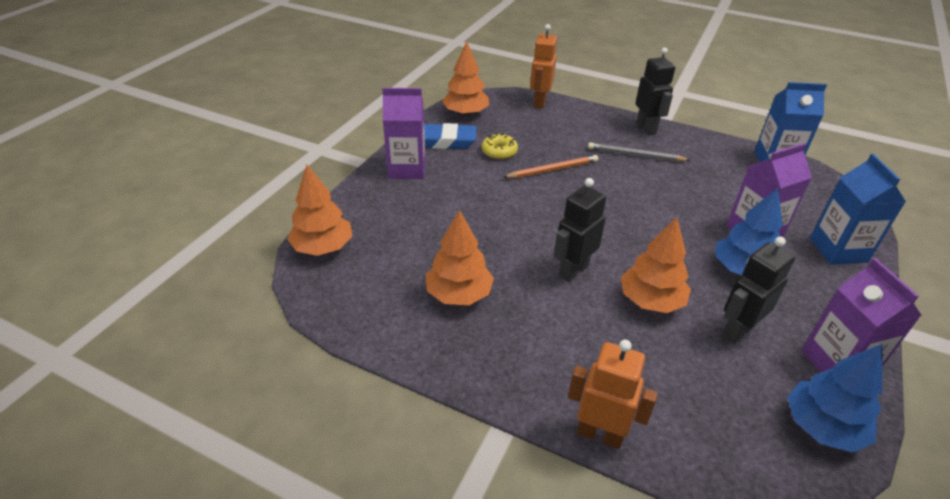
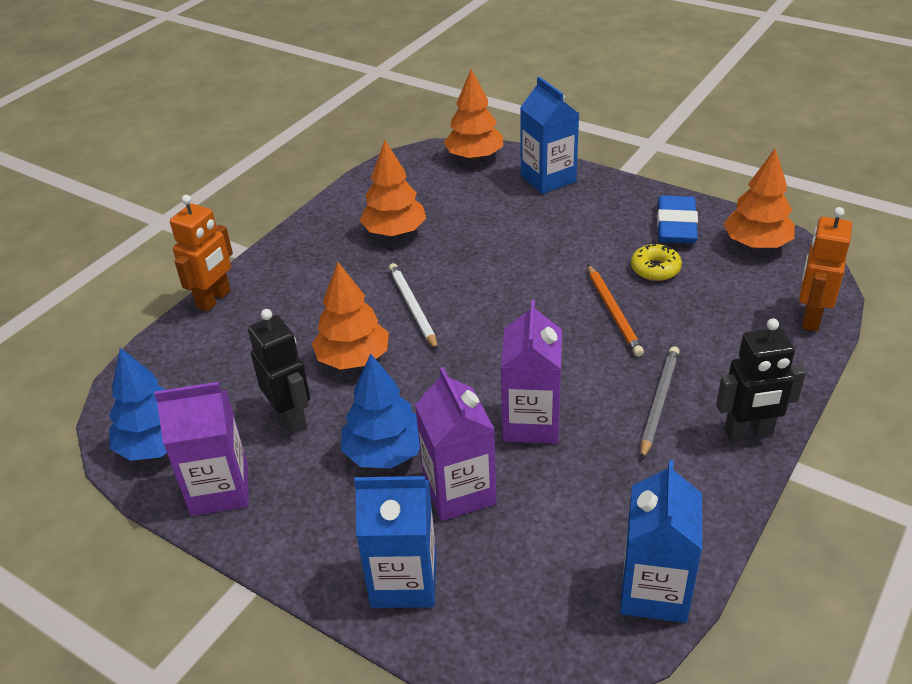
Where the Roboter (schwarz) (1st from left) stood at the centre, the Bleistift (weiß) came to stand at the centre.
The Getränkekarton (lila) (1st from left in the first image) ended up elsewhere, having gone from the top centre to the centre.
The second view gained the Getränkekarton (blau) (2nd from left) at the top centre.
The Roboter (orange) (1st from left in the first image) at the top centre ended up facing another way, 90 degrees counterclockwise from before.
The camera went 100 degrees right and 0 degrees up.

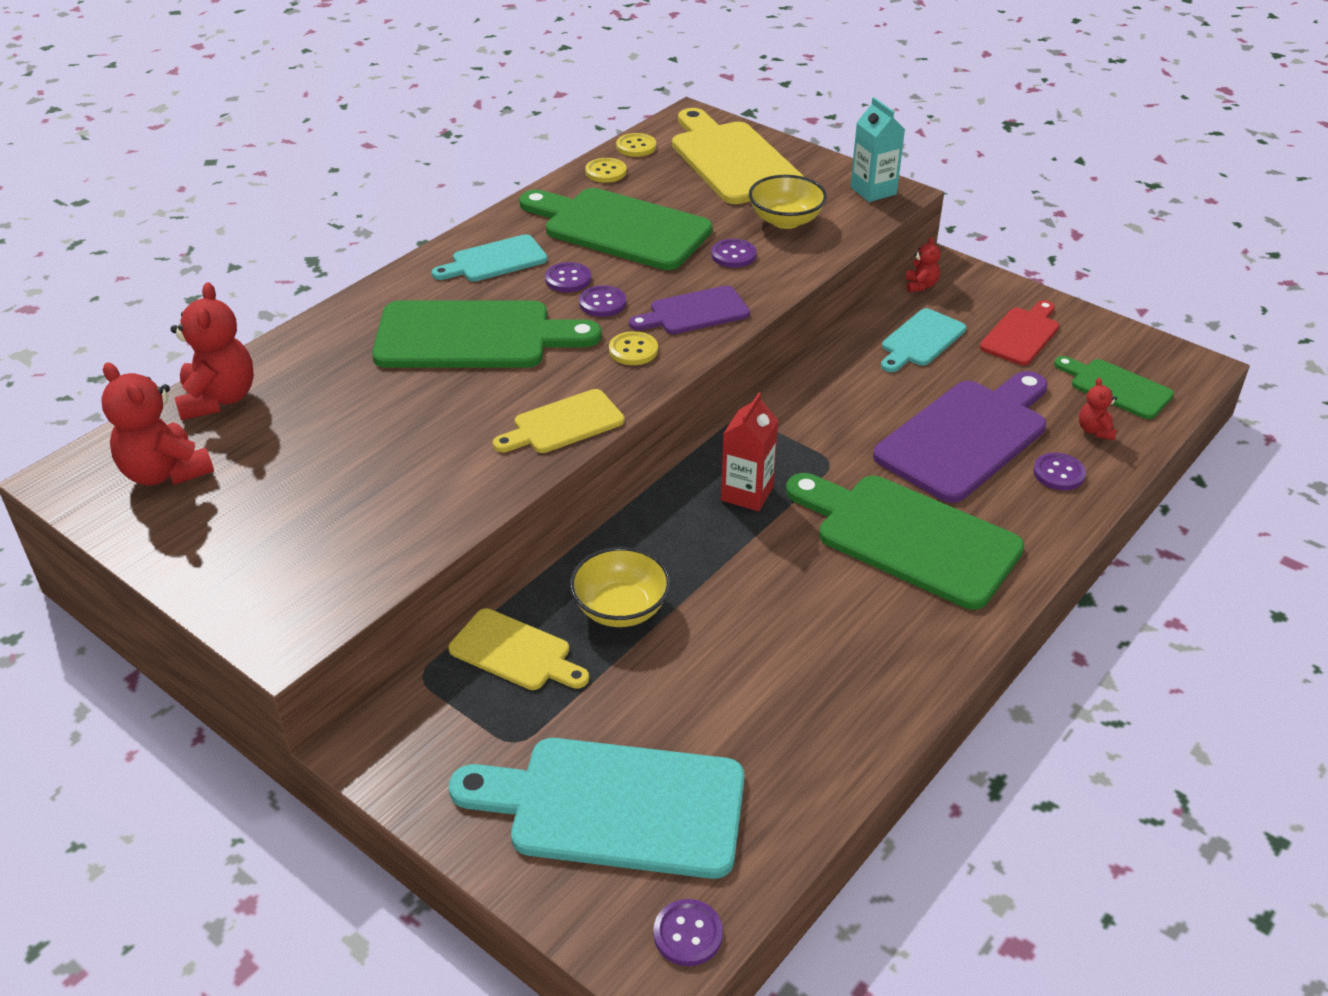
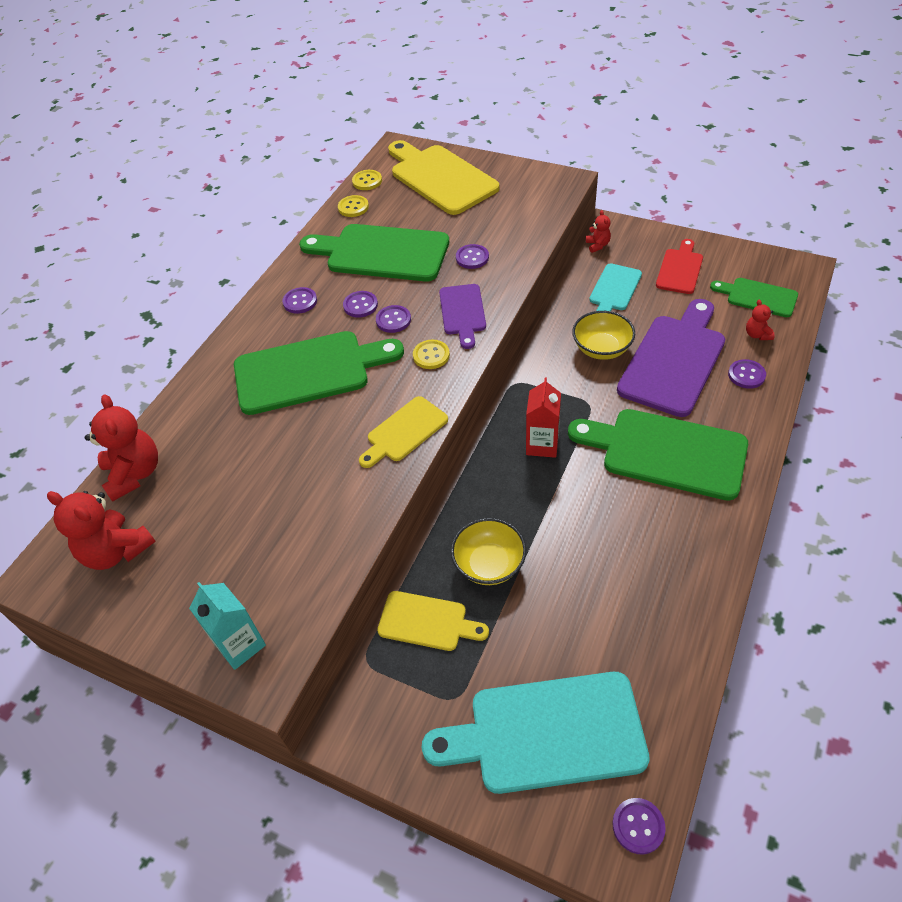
The Getränkekarton (türkis) ended up elsewhere, having gone from the top centre to the bottom left.
Where the Schneidebrett (türkis) (1st from left) stood at the top centre, the Knopf (lila) (1st from left) came to stand at the top left.
The Schneidebrett (lila) (1st from left) at the top centre ended up facing another way, 60 degrees counterclockwise from before.
The Schüssel (gelb) (2nd from left) ended up elsewhere, having gone from the top centre to the middle right.
The camera went 10 degrees left and 10 degrees up.

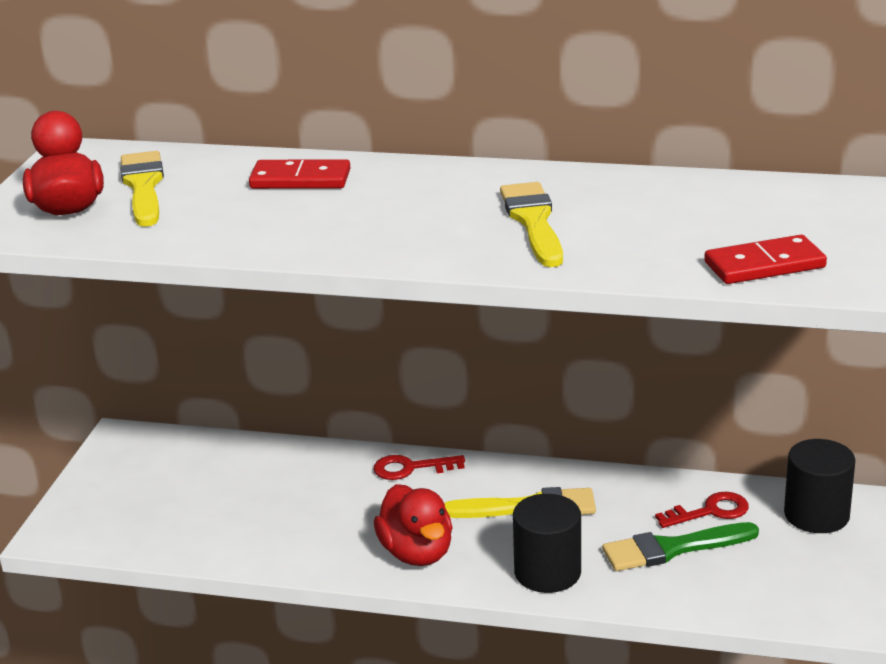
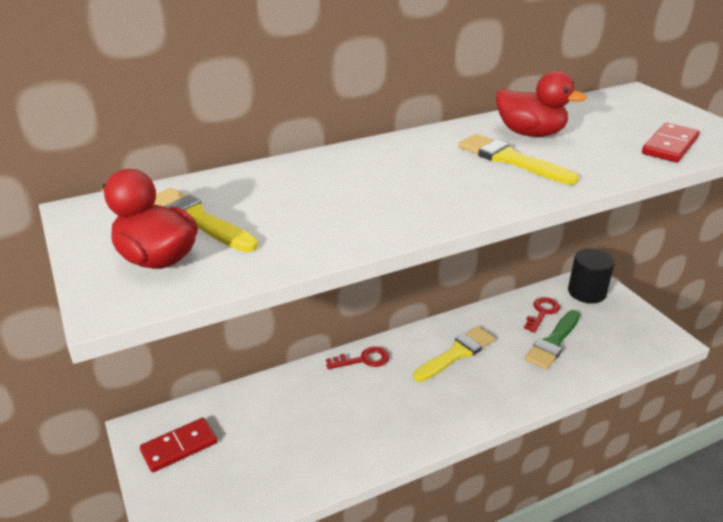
The Dominostein (rot) (1st from left) ended up elsewhere, having gone from the top centre to the bottom left.
The Schlüssel (rot) (1st from left) at the bottom centre ended up facing another way, 150 degrees counterclockwise from before.
The Ente (rot) (2nd from left) ended up elsewhere, having gone from the bottom centre to the top right.
The second view lost the Vollzylinder (schwarz) (1st from left) at the bottom centre.
The camera went 40 degrees left and 5 degrees up.

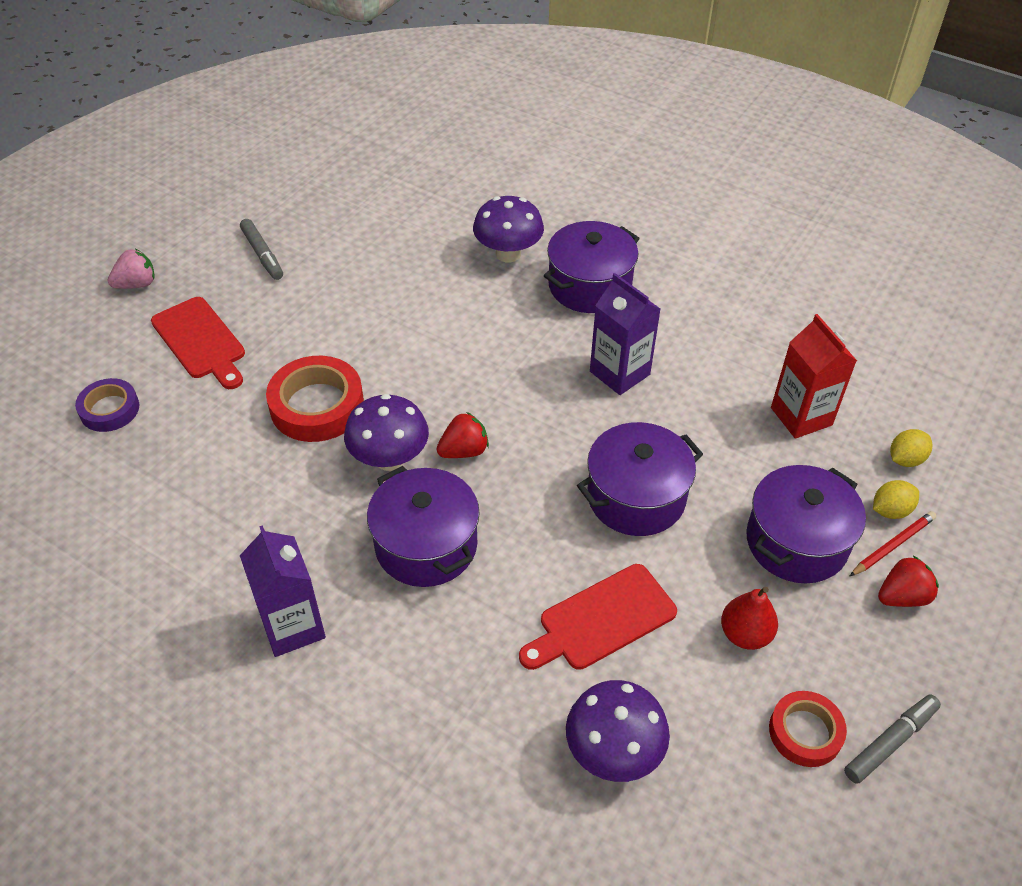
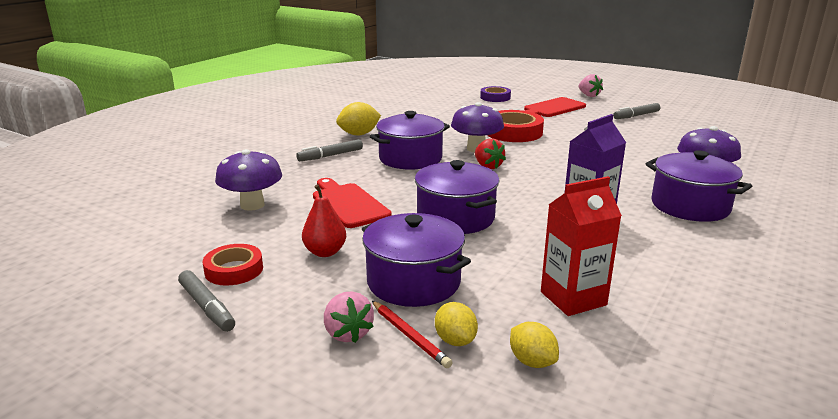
The second view gained the Filzstift (grau) (2nd from left) at the centre.
What was the Erdbeere (rot) (2nd from left) at the middle right turned into the Erdbeere (rosa) (1st from left) at the bottom centre.
Where the Getränkekarton (lila) (1st from left) stood at the bottom left, the Zitrone (gelb) (1st from left) came to stand at the top centre.
The camera went 90 degrees right and 25 degrees down.

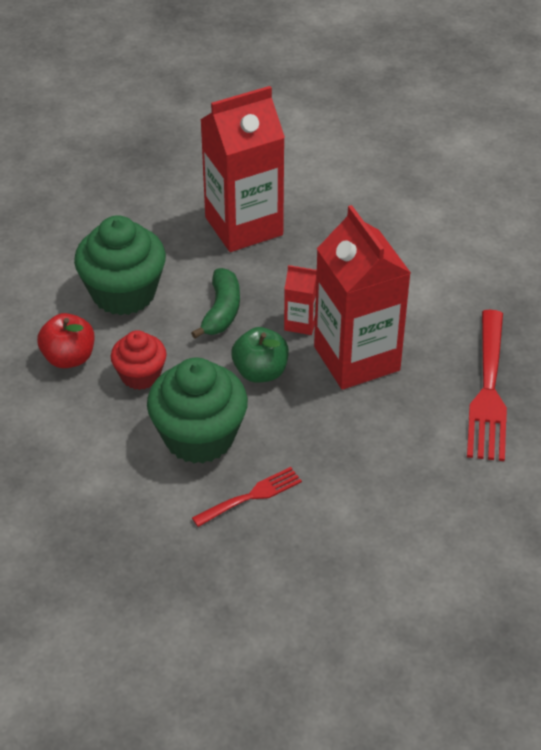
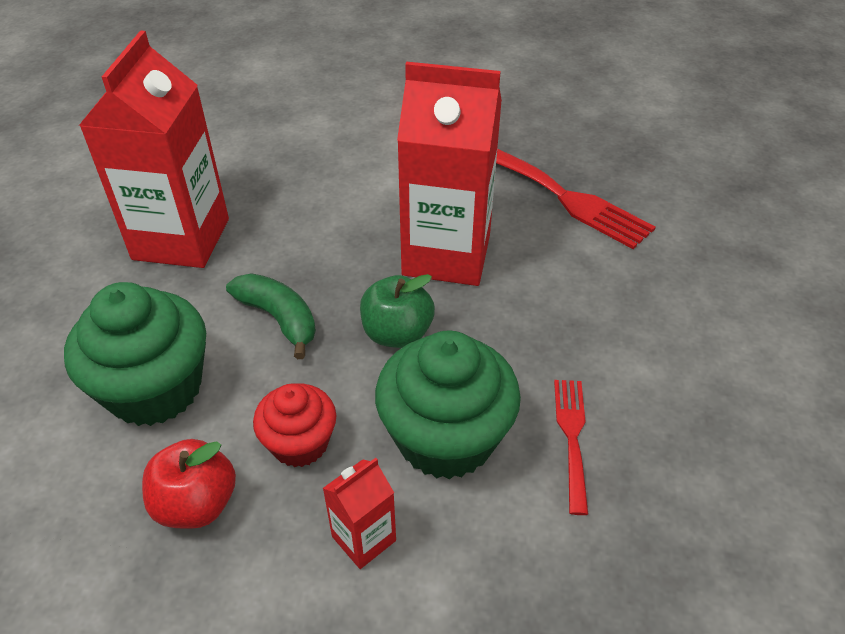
The Getränkekarton (rot) (2nd from left) ended up elsewhere, having gone from the centre to the bottom centre.
The camera went 55 degrees left and 0 degrees up.

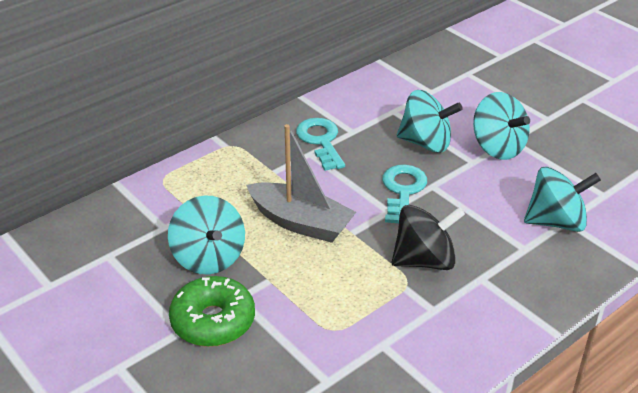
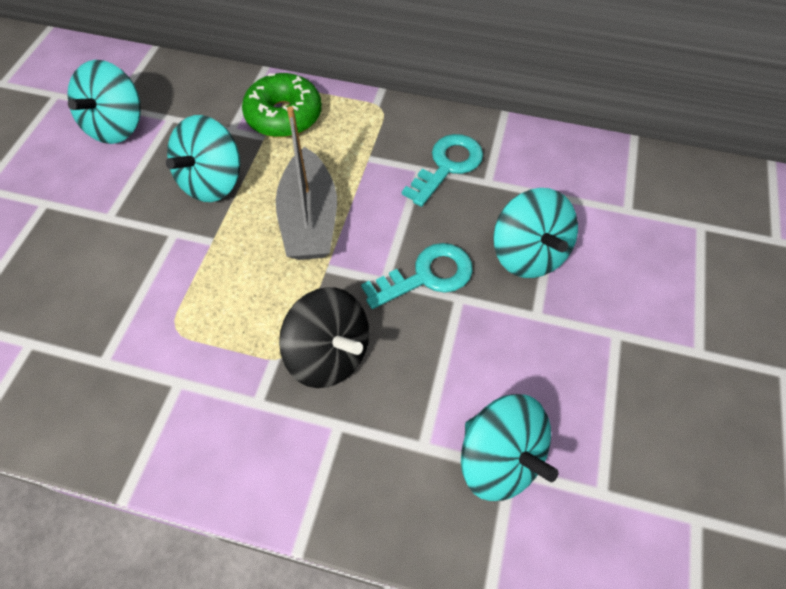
The Kreisel (türkis) (3rd from left in the first image) ended up elsewhere, having gone from the top right to the top left.
The Donut (grün) ended up elsewhere, having gone from the bottom left to the top centre.
The camera went 55 degrees right and 20 degrees up.

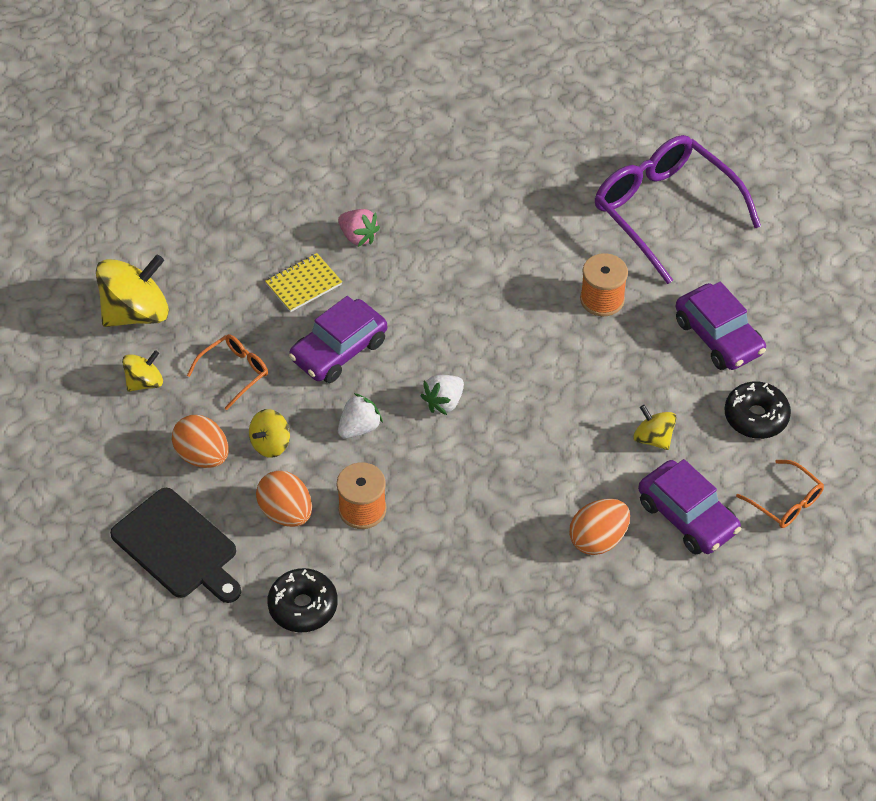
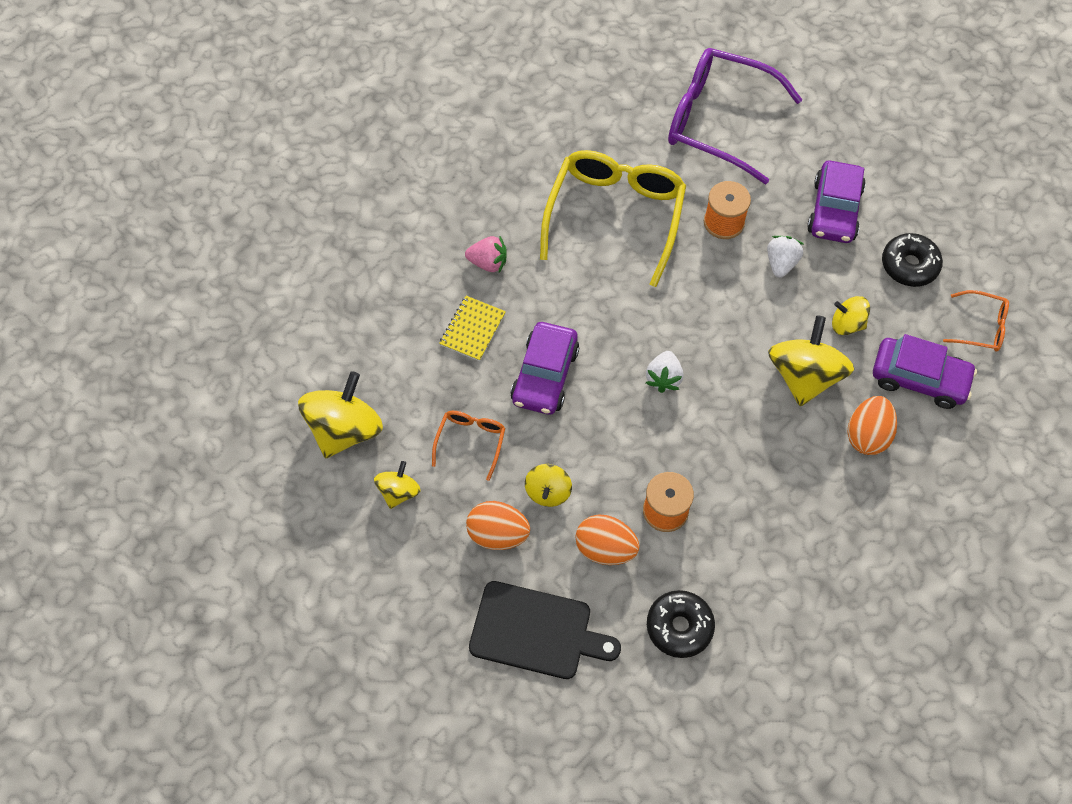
The second view gained the Brille (gelb) at the top centre.
The Erdbeere (weiß) (1st from left in the first image) ended up elsewhere, having gone from the centre to the top right.
The second view gained the Kreisel (gelb) (4th from left) at the middle right.
The Auto (lila) (3rd from left in the first image) at the middle right ended up facing another way, 75 degrees clockwise from before.
The camera went 30 degrees left and 10 degrees up.

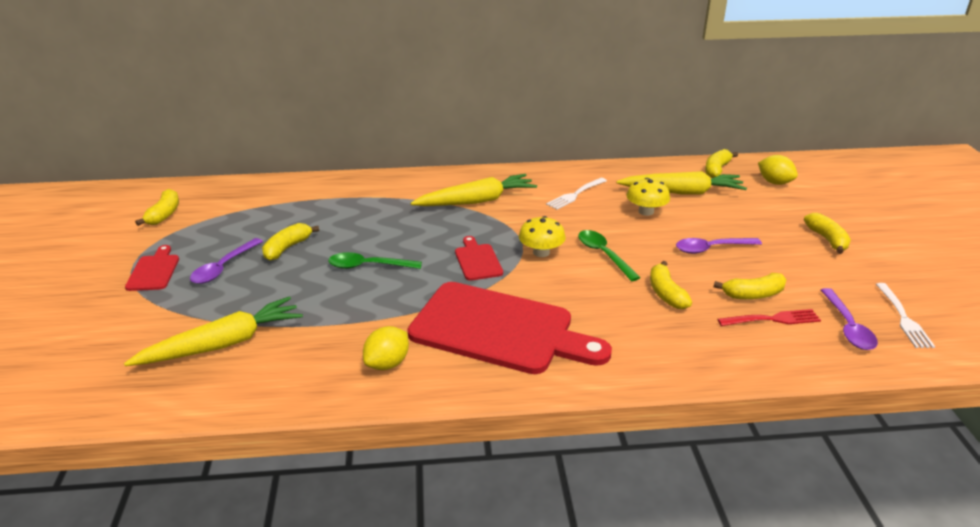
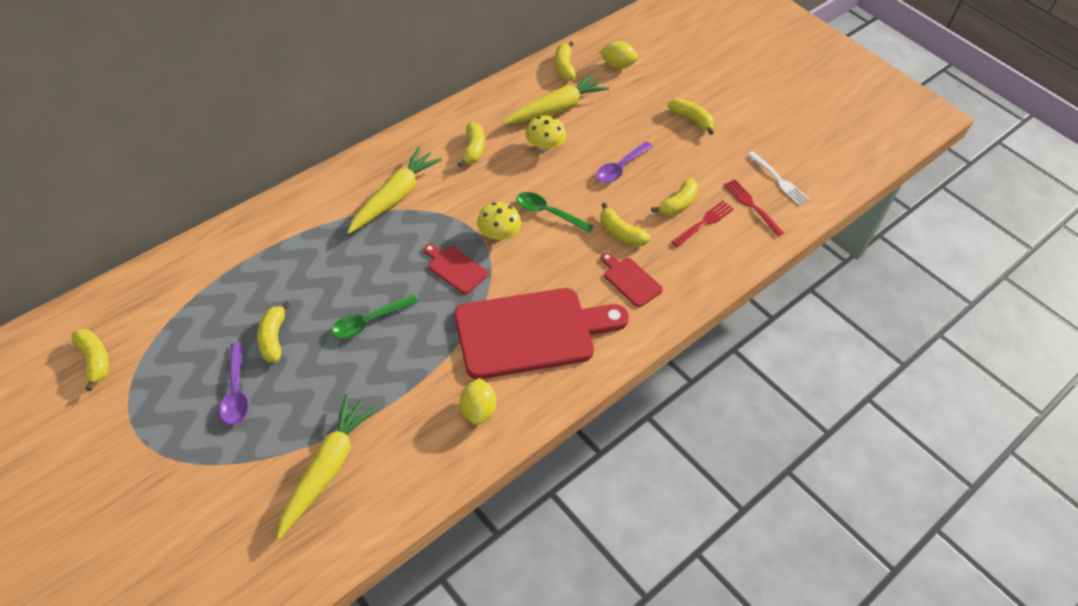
Where the Gabel (weiß) (1st from left) stood at the centre, the Banane (gelb) (3rd from left) came to stand at the top centre.
The Schneidebrett (rot) (1st from left in the first image) ended up elsewhere, having gone from the middle left to the centre.
Where the Löffel (lila) (3rd from left) stood at the middle right, the Gabel (rot) (2nd from left) came to stand at the middle right.
The camera went 40 degrees left and 20 degrees up.

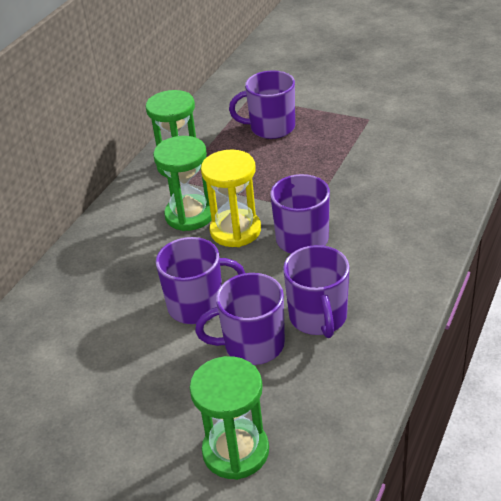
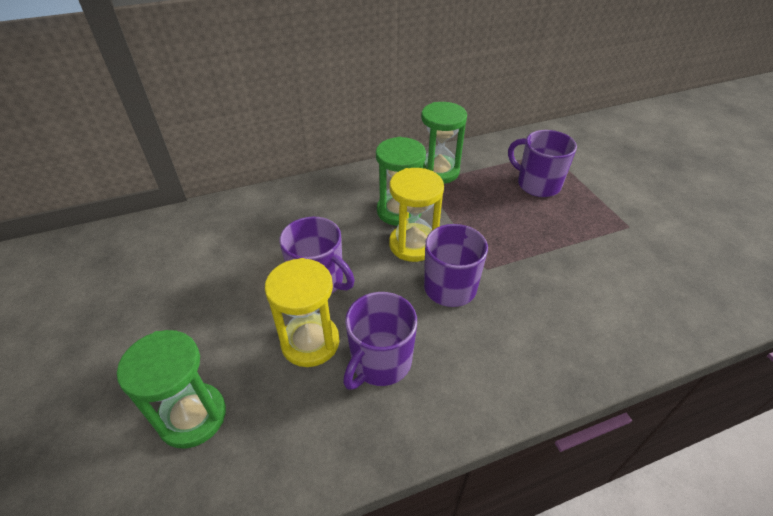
Where the Tasse (lila) (2nd from left) stood at the centre, the Sanduhr (gelb) (1st from left) came to stand at the centre.
The camera went 40 degrees right and 5 degrees up.

